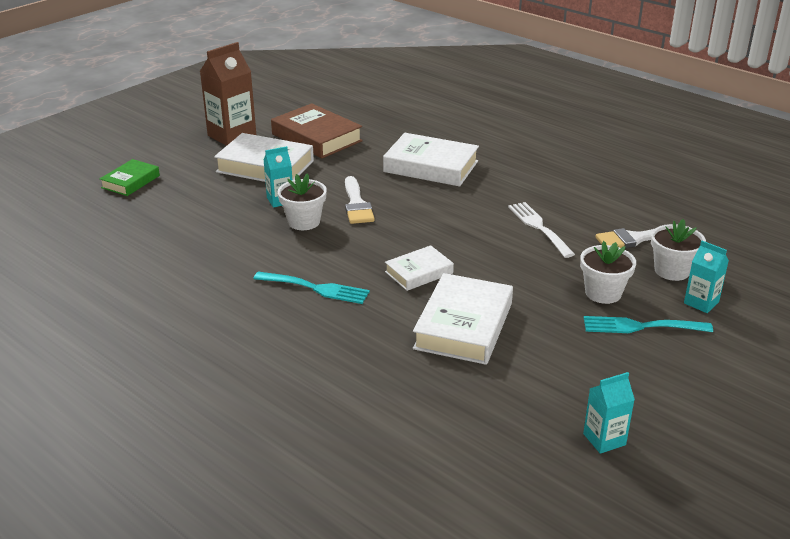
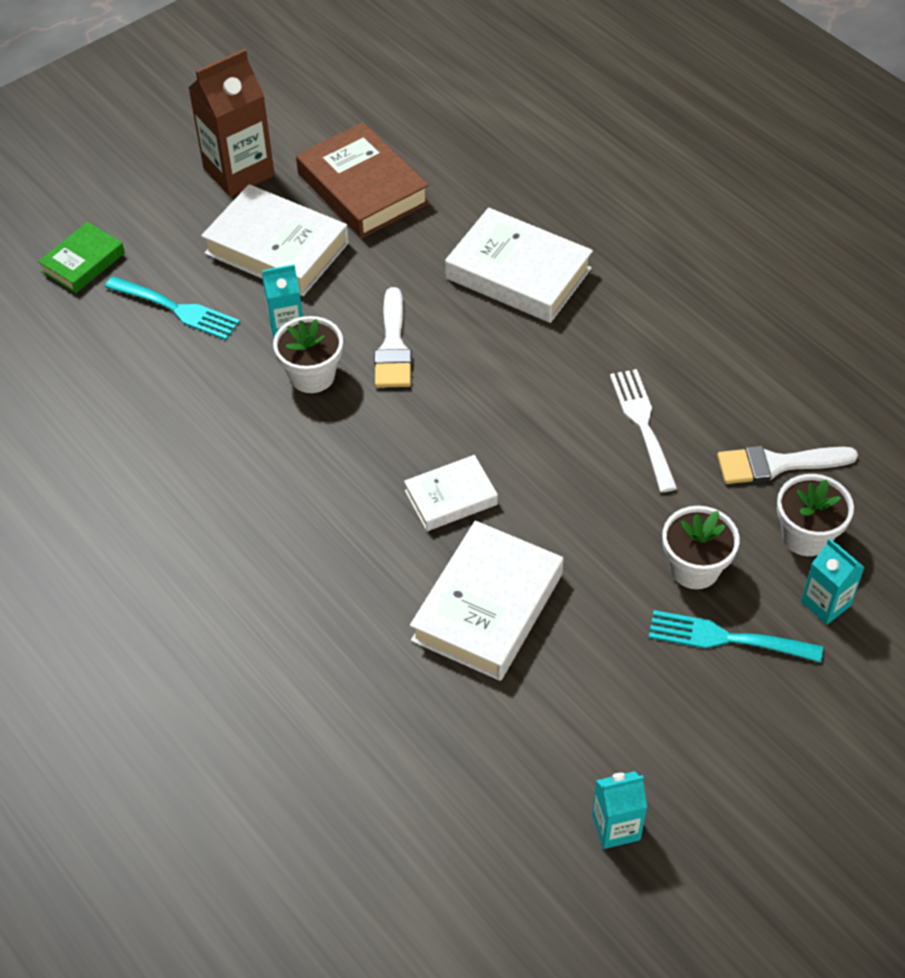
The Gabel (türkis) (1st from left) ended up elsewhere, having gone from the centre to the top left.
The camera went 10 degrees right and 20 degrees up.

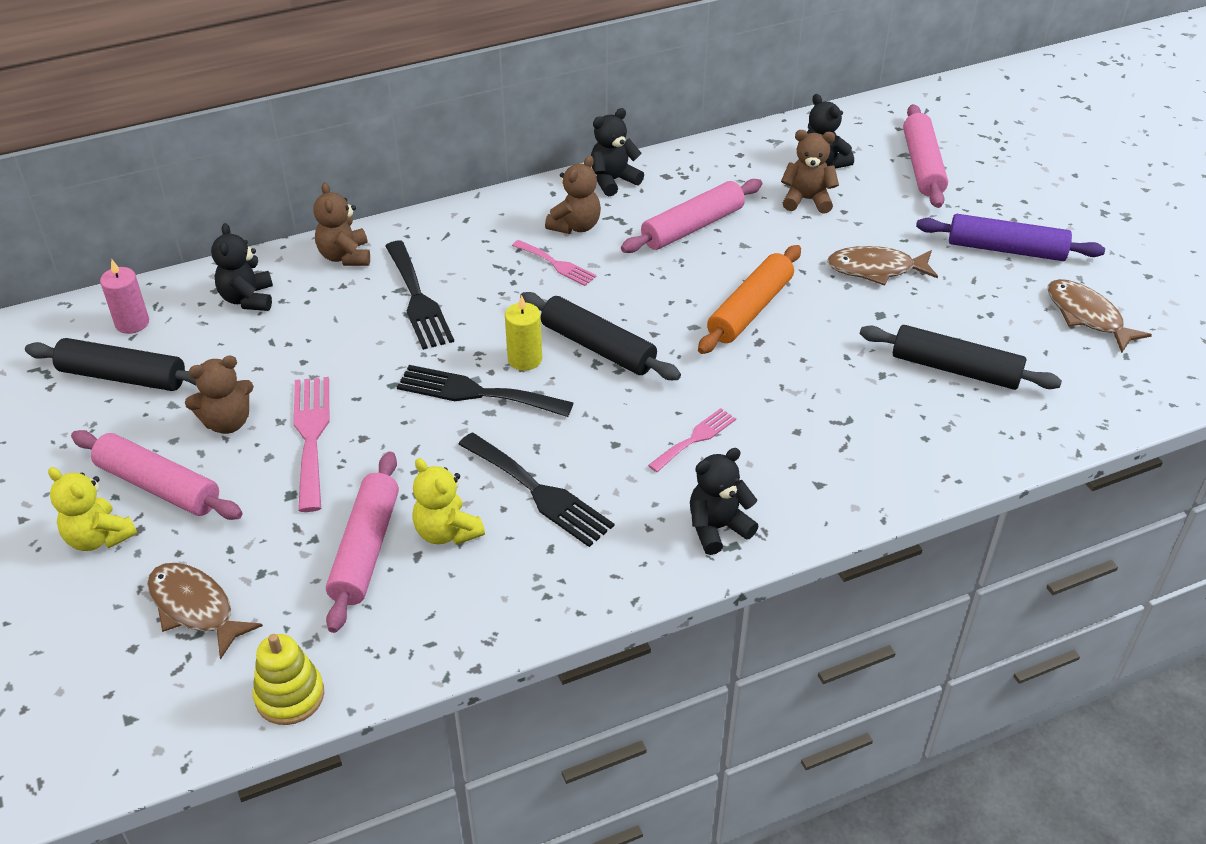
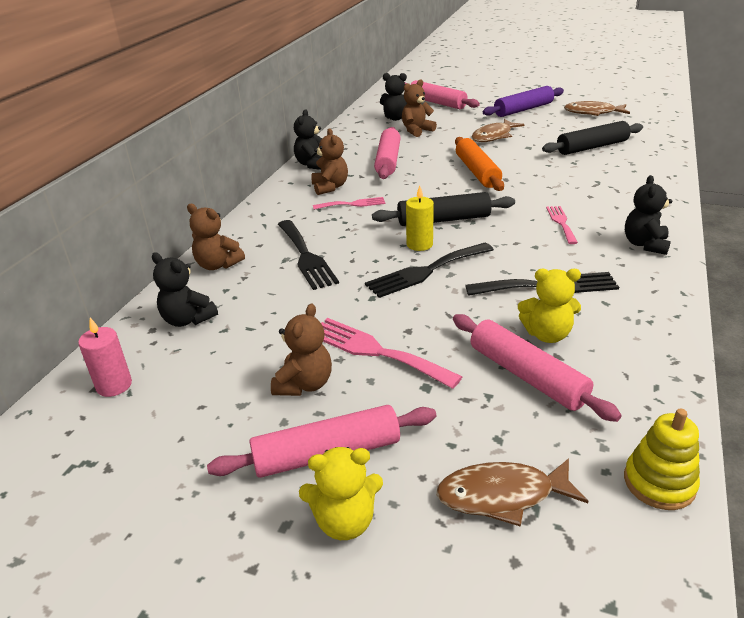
The Gabel (schwarz) (1st from left) at the centre ended up facing another way, 45 degrees clockwise from before.
The second view lost the Nudelholz (schwarz) (1st from left) at the middle left.
The camera went 45 degrees left and 10 degrees down.

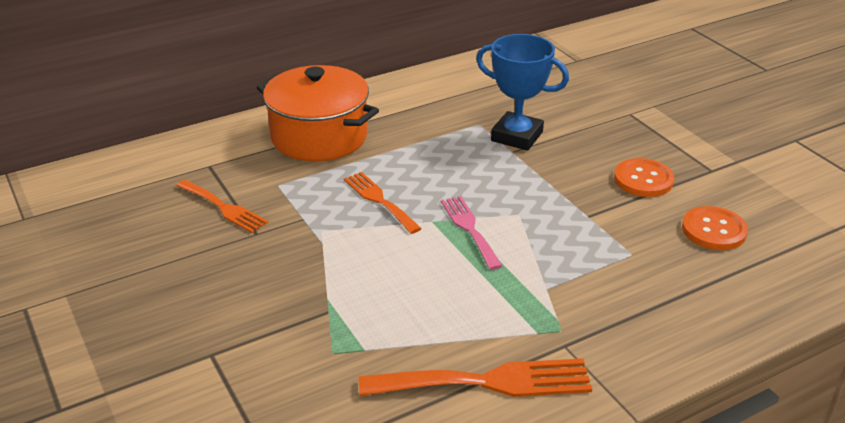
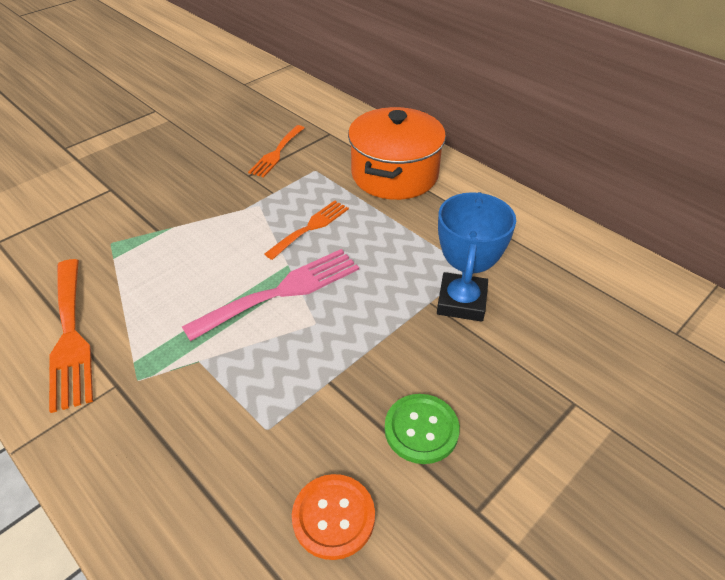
The size of the Gabel (rosa) at the centre changed by a factor of 1.57.
What was the Knopf (orange) (1st from left) at the middle right turned into the Knopf (grün) at the bottom centre.
The camera went 75 degrees right and 10 degrees up.

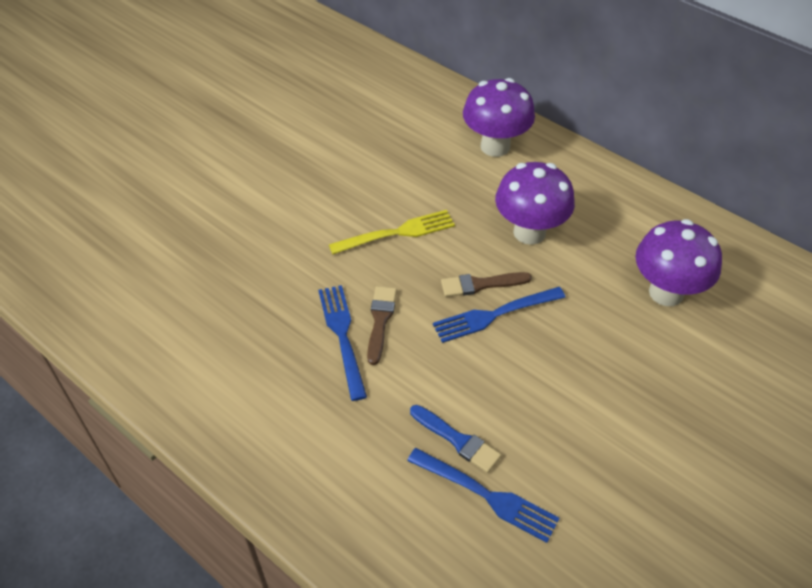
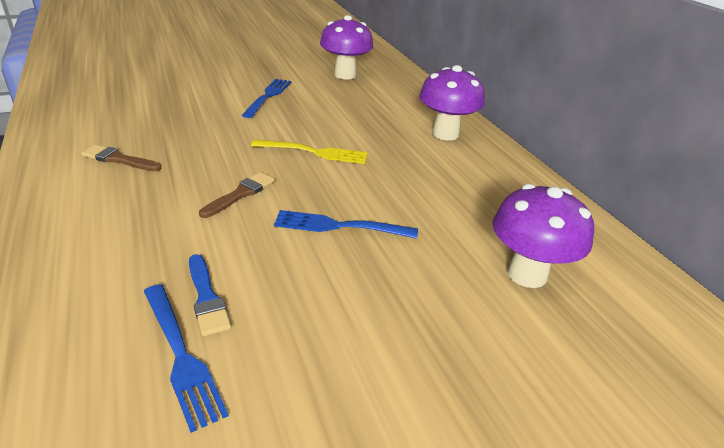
The Pinsel (braun) (2nd from left in the first image) ended up elsewhere, having gone from the centre to the middle left.
The Gabel (blau) (1st from left in the first image) ended up elsewhere, having gone from the centre to the top centre.
The Pilz (lila) (2nd from left in the first image) ended up elsewhere, having gone from the centre to the top centre.
The camera went 25 degrees right and 15 degrees down.

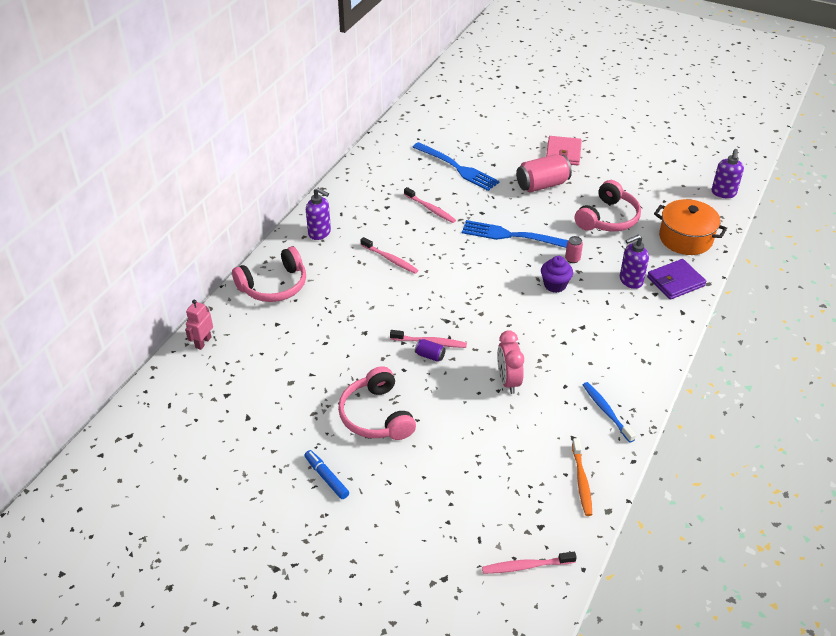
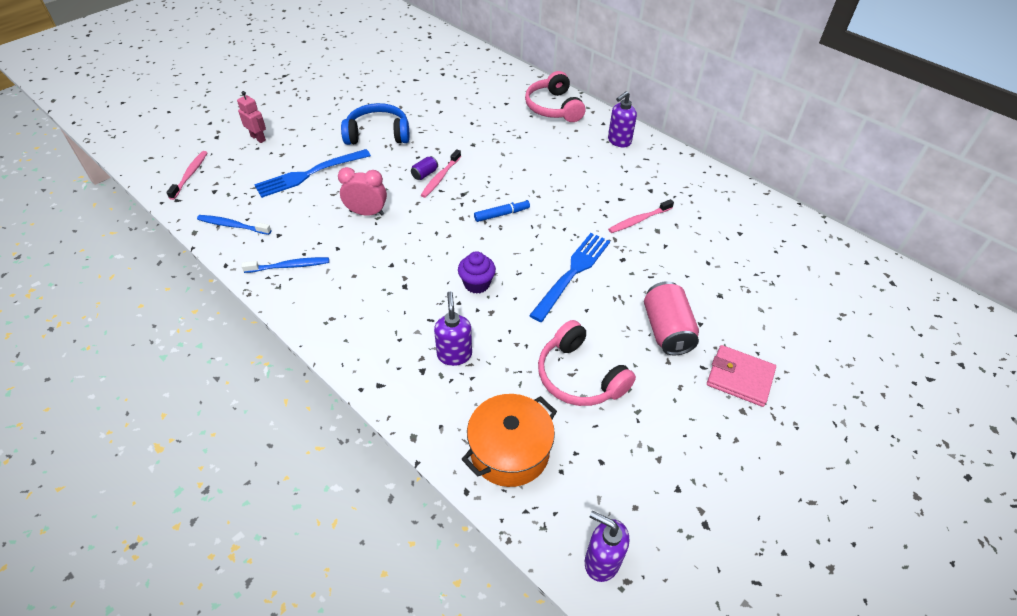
What was the Zahnbürste (orange) at the bottom right turned into the Zahnbürste (blau) (1st from left) at the middle left.
The Roboter (rosa) ended up elsewhere, having gone from the middle left to the top left.
The Gabel (blau) (1st from left) ended up elsewhere, having gone from the top centre to the top left.
What was the Kopfhörer (rosa) (2nd from left) at the centre turned into the Kopfhörer (blau) at the top centre.
The Filzstift (blau) ended up elsewhere, having gone from the bottom centre to the centre.
The second view lost the Zahnbürste (rosa) (1st from left) at the centre.
The second view lost the Dose (rosa) (2nd from left) at the middle right.
The second view lost the Geldbörse (lila) at the middle right.
The camera went 105 degrees right and 5 degrees up.

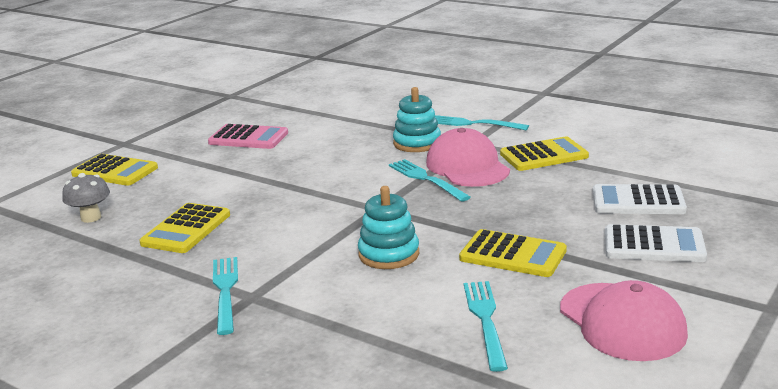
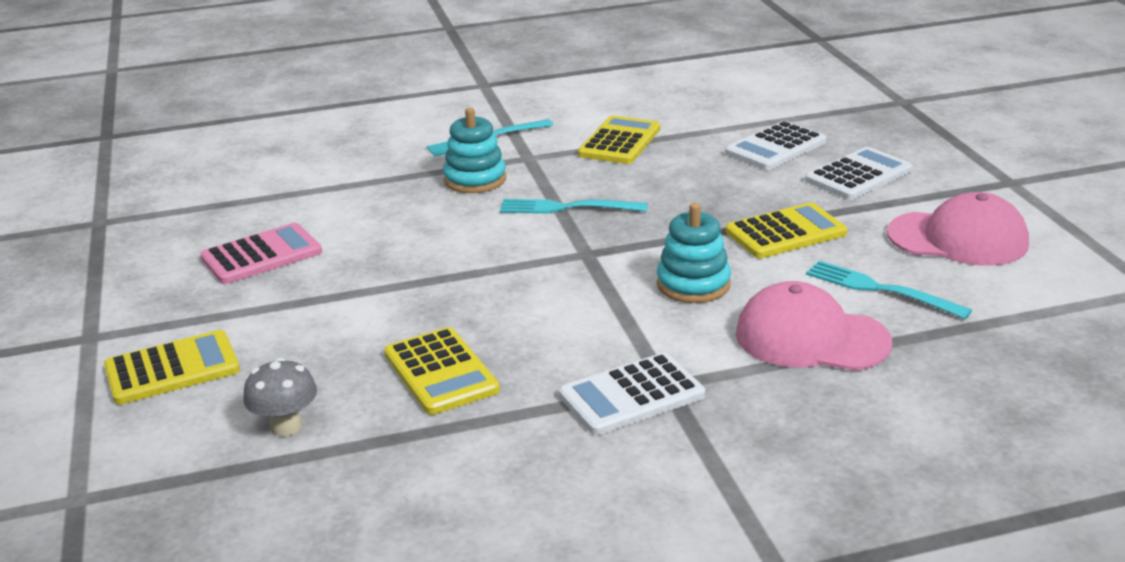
Where the Gabel (türkis) (1st from left) stood at the bottom left, the Taschenrechner (weiß) (1st from left) came to stand at the bottom centre.
The Kappe (rosa) (1st from left) ended up elsewhere, having gone from the centre to the middle right.
The camera went 50 degrees left and 5 degrees up.

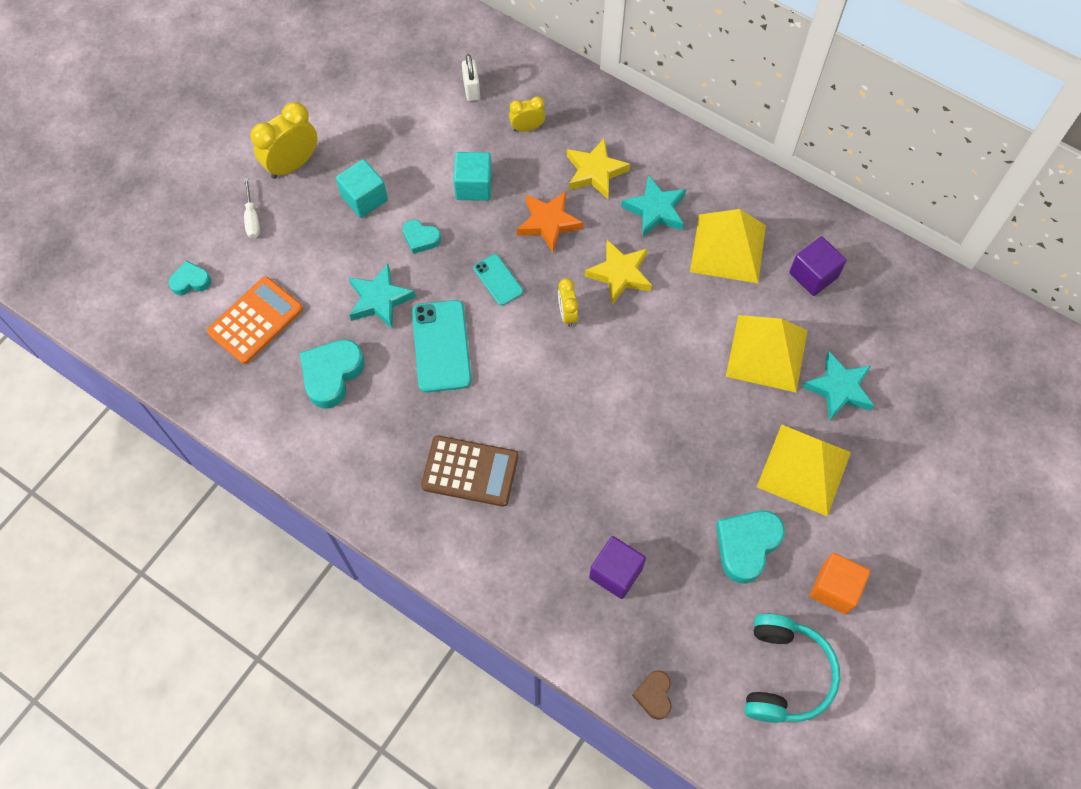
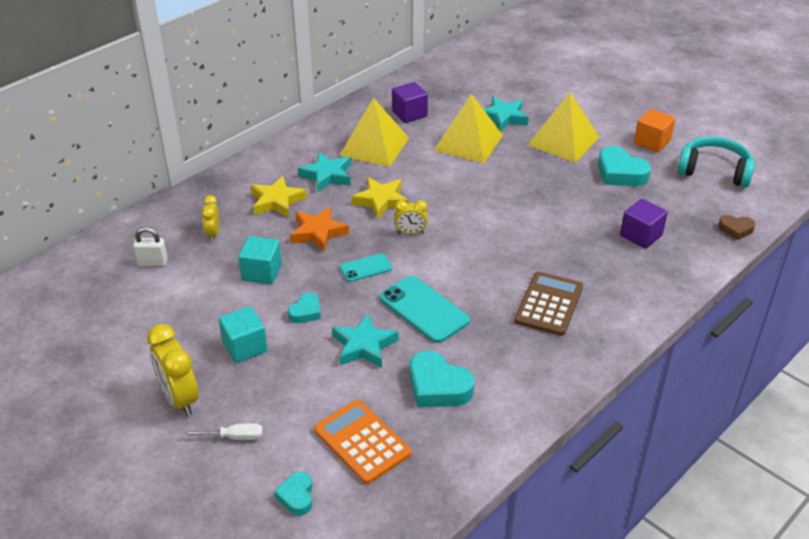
The Handy (türkis) (1st from left in the first image) at the centre ended up facing another way, 45 degrees clockwise from before.
The camera went 80 degrees left and 25 degrees down.

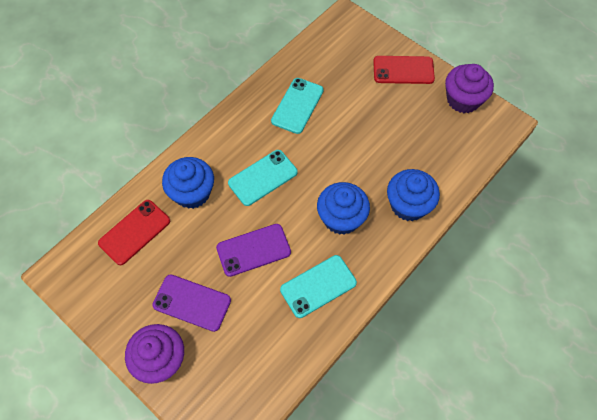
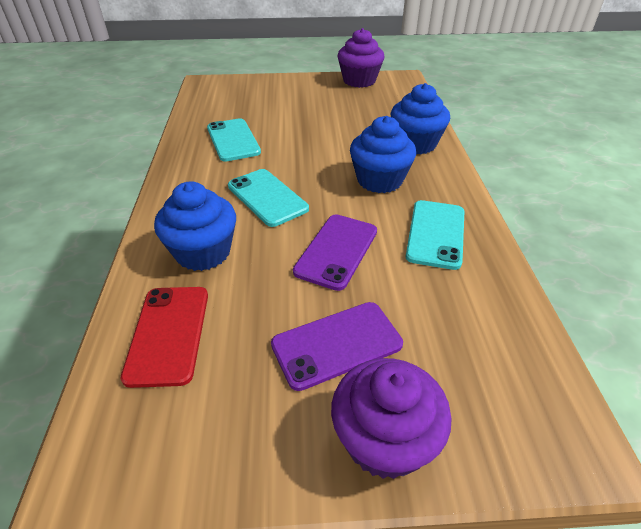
The Handy (türkis) (1st from left in the first image) at the centre ended up facing another way, 45 degrees counterclockwise from before.
The second view lost the Handy (rot) (2nd from left) at the top right.
The camera went 45 degrees left and 20 degrees down.

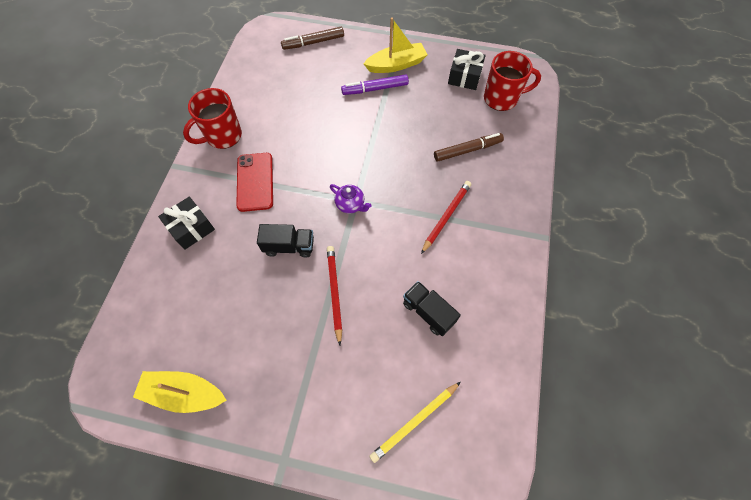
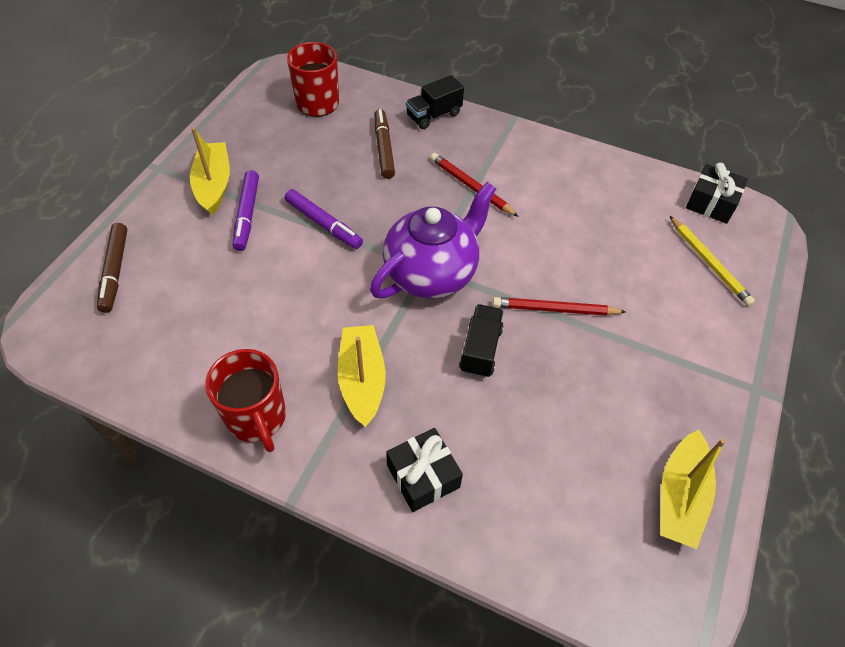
The second view gained the Filzstift (lila) (2nd from left) at the centre.
Where the Handy (rot) stood at the centre, the Boot (gelb) (2nd from left) came to stand at the centre.
The size of the Teekanne (lila) at the centre changed by a factor of 2.33.
The Lastwagen (schwarz) (2nd from left in the first image) ended up elsewhere, having gone from the centre to the top centre.
The Geschenk (schwarz) (2nd from left) ended up elsewhere, having gone from the top centre to the top right.
The camera went 80 degrees left and 10 degrees down.

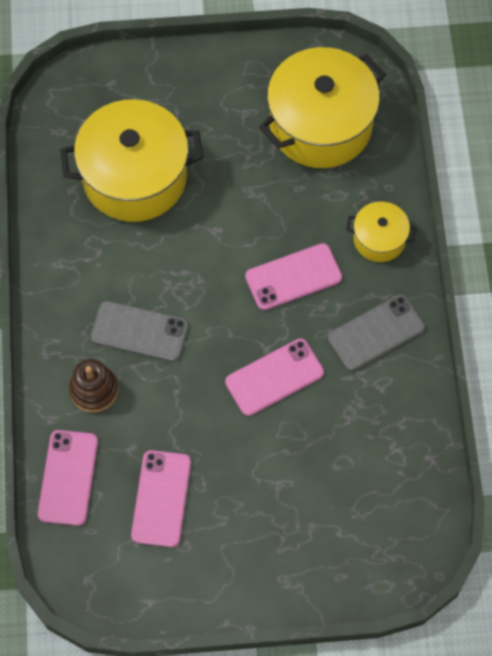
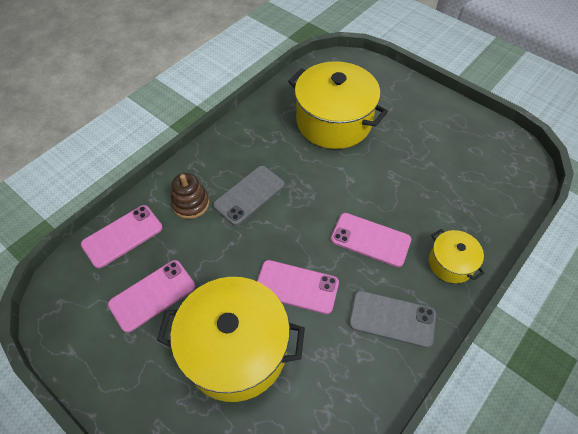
The Kochtopf (gelb) (2nd from left in the first image) ended up elsewhere, having gone from the top centre to the bottom centre.
The Handy (grau) (1st from left) at the middle left ended up facing another way, 75 degrees clockwise from before.
The camera went 45 degrees right and 10 degrees down.

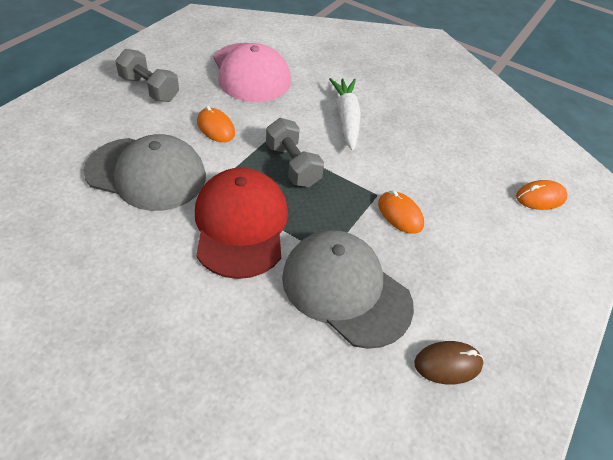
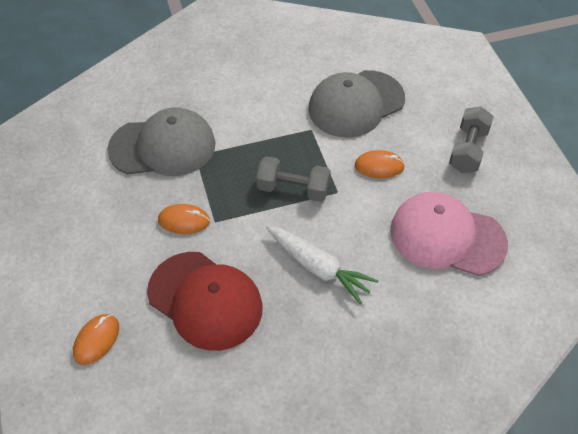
The Kappe (rot) ended up elsewhere, having gone from the centre to the bottom centre.
The Hantel (grau) (1st from left in the first image) at the top left ended up facing another way, 60 degrees counterclockwise from before.
The second view lost the Computermaus (braun) at the bottom right.
The camera went 135 degrees right and 5 degrees up.

